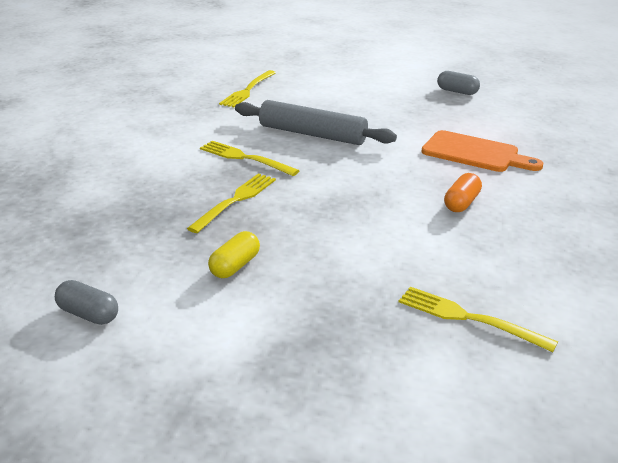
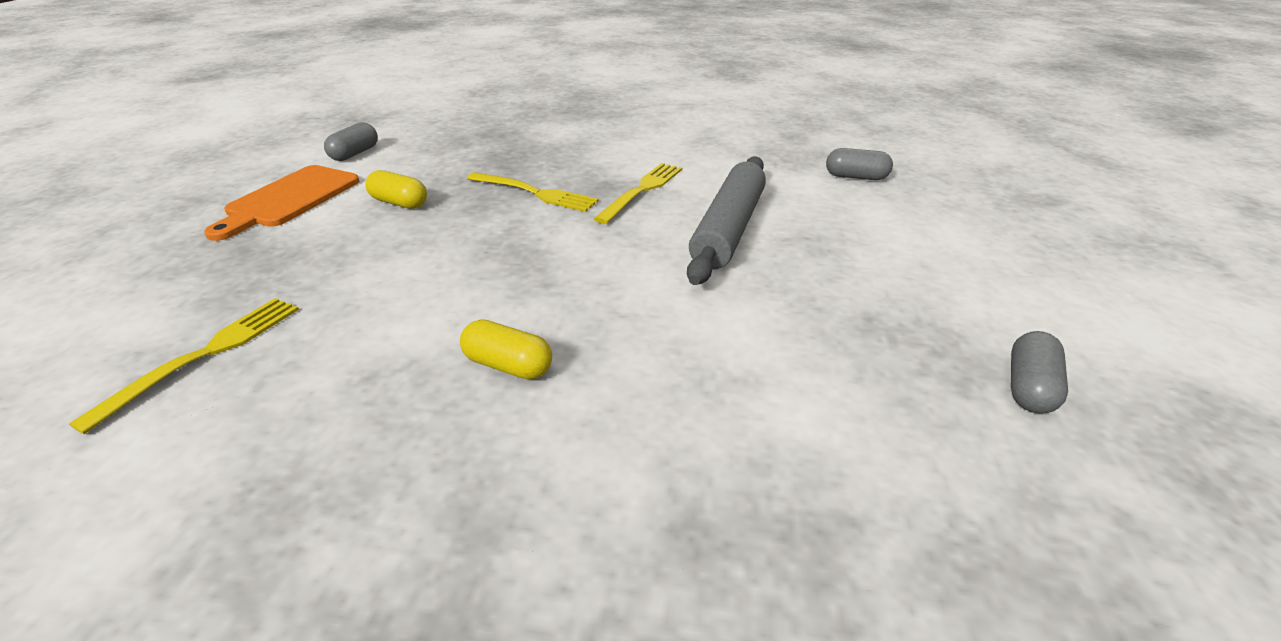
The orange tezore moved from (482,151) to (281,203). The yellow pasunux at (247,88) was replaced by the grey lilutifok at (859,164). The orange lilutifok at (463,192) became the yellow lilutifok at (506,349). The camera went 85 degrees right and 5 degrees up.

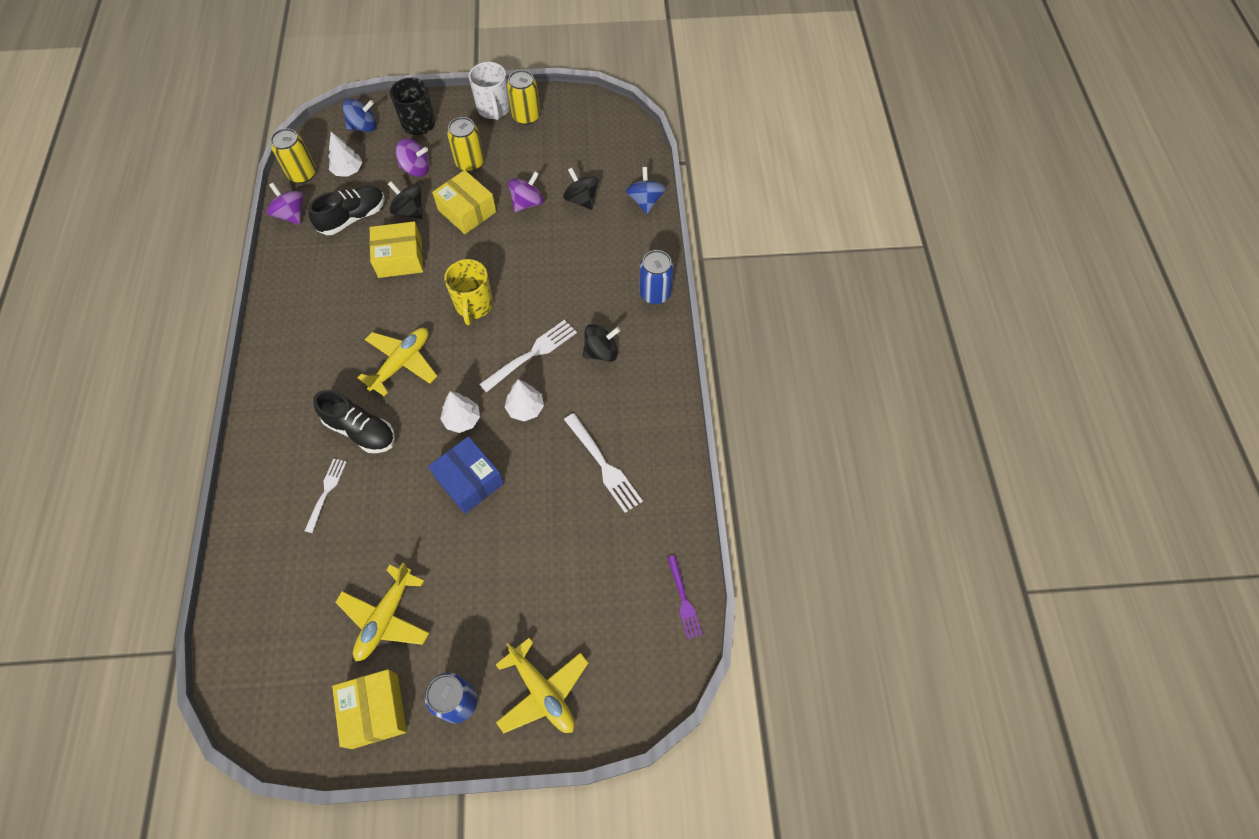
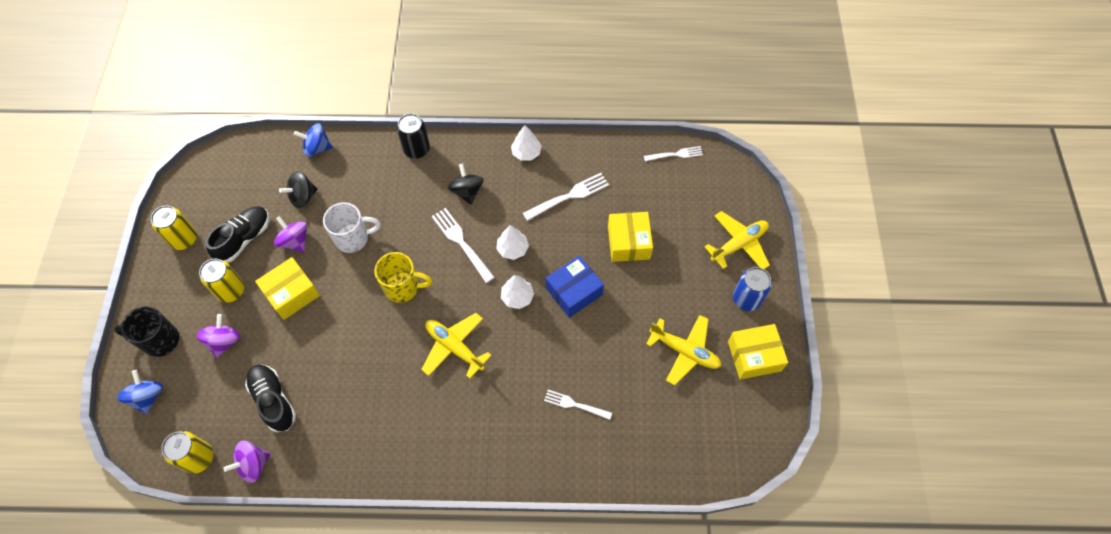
The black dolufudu at (405,200) disappeared. The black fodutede moved from (354,421) to (237,234). The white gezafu moved from (345,154) to (526,143). The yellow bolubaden moved from (396,249) to (630,237). The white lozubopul moved from (489,91) to (351,227). The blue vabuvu at (656,277) became the black vabuvu at (413,135). The purple pasunux at (684,597) became the white pasunux at (673,153). The camera went 85 degrees left and 0 degrees up.

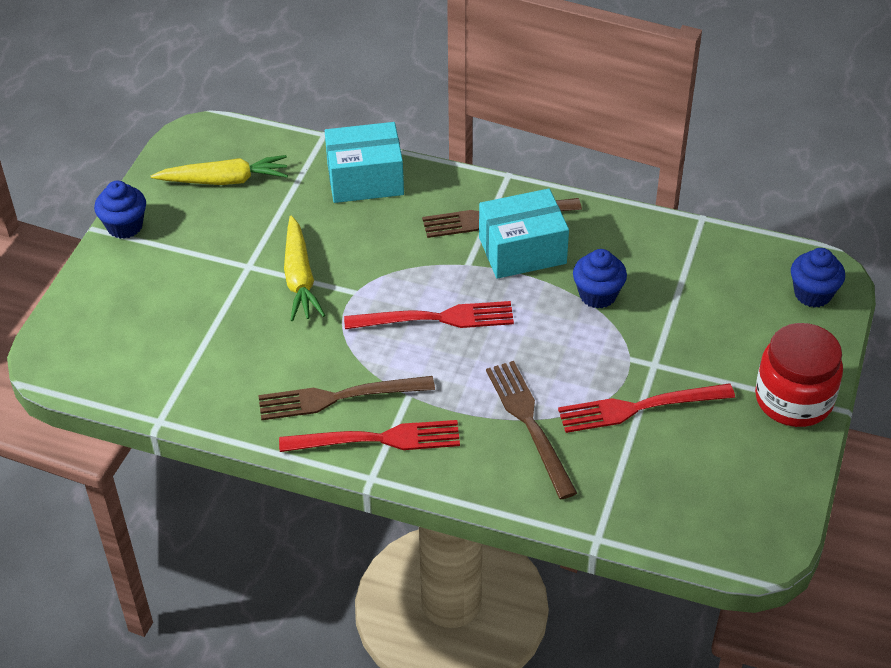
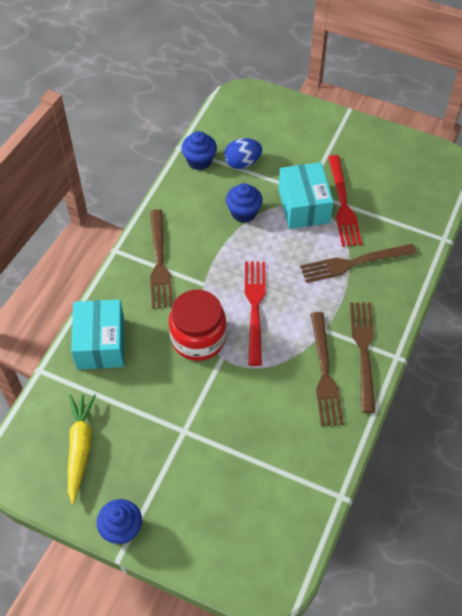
The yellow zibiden at (304,268) disappeared. The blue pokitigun at (243,153) appeared. The turquoise bolubaden moved from (524,233) to (306,195). The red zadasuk moved from (799,375) to (197,325). The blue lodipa moved from (818,278) to (199,150). The red pasunux at (369,436) became the brown pasunux at (362,357). The camera went 85 degrees left and 10 degrees up.

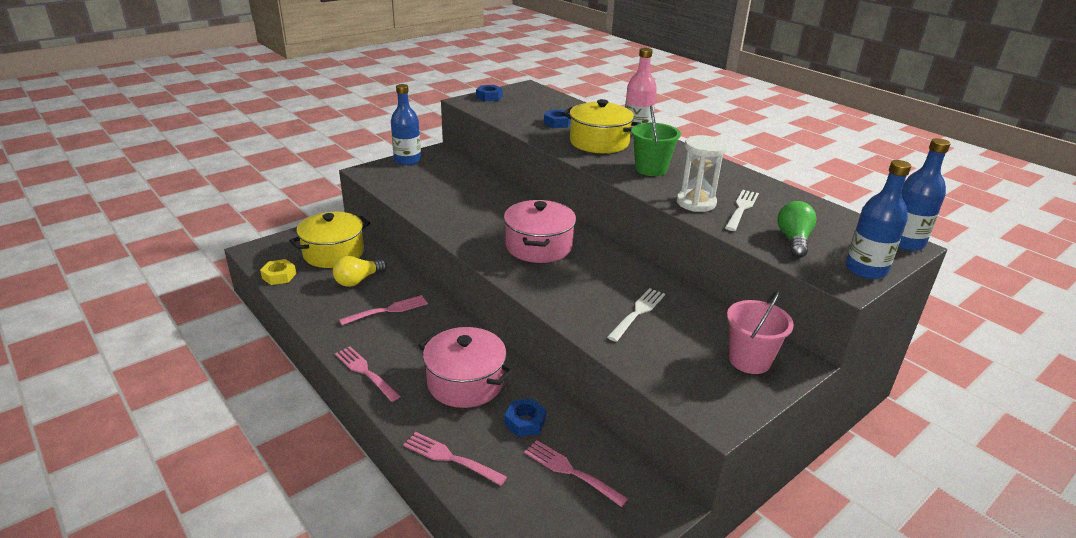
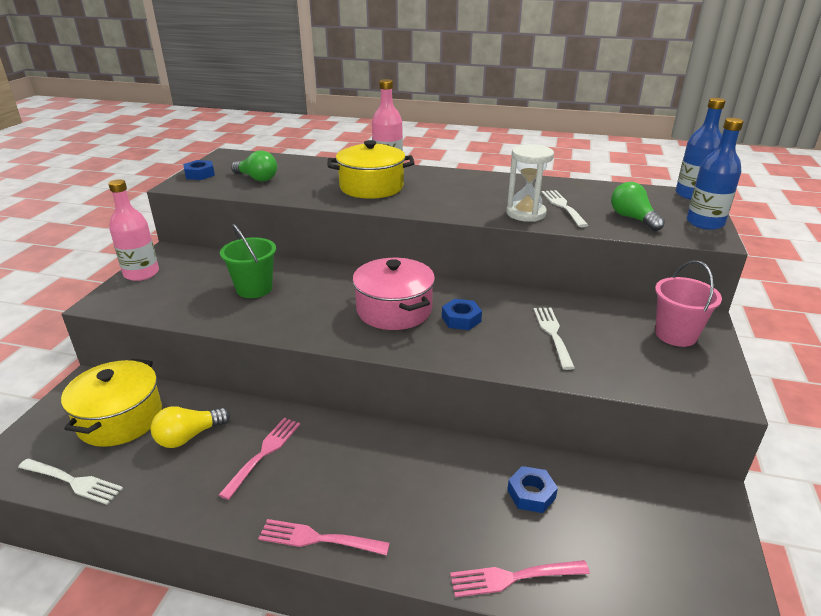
The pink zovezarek at (466,367) disappeared. The pink pasunux at (576,473) disappeared. The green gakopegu at (254,166) appeared. The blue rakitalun moved from (557,119) to (462,314). The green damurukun moved from (656,140) to (248,261). The yellow rakitalun at (278,272) was replaced by the white pasunux at (70,482). The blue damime at (406,124) became the pink damime at (133,230). The yellow gakopegu at (360,271) turned 45 degrees clockwise. The camera went 35 degrees left and 0 degrees up.

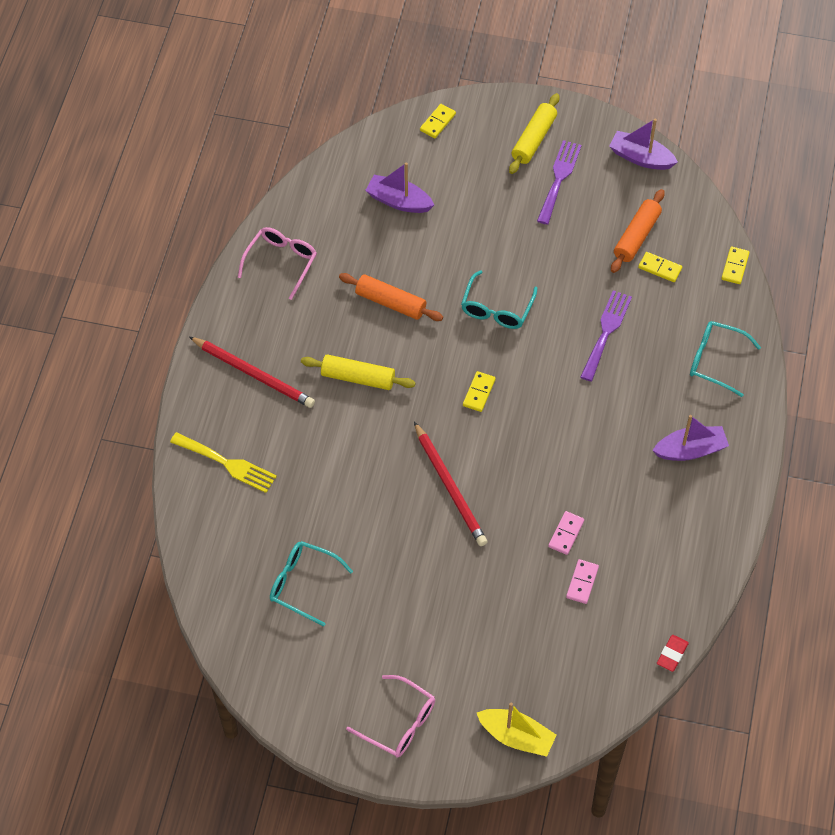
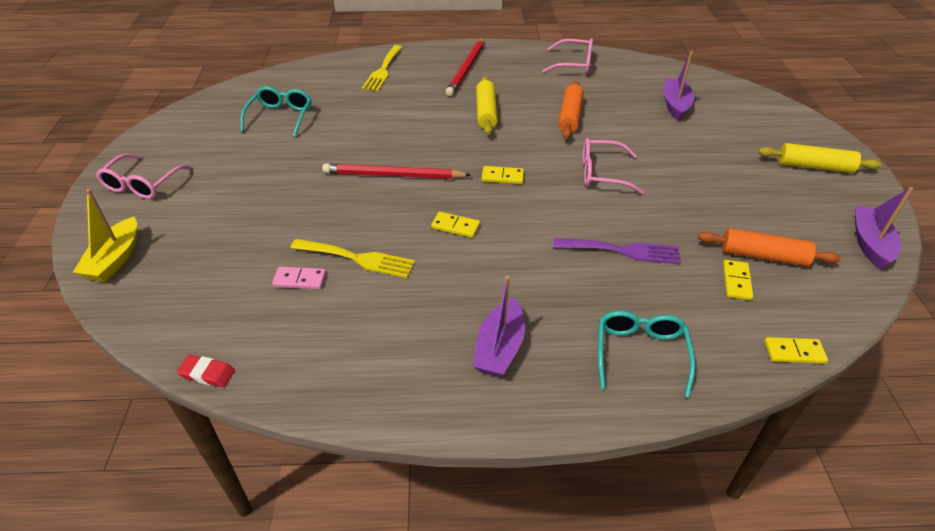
The purple pasunux at (559,182) disappeared. The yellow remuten moved from (438,121) to (455,225). The pink remuten at (566,533) was replaced by the yellow pasunux at (352,258). The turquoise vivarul at (499,299) became the pink vivarul at (613,166). The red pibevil at (451,484) turned 45 degrees clockwise. The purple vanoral at (690,438) turned 45 degrees clockwise. The camera went 75 degrees right and 15 degrees down.

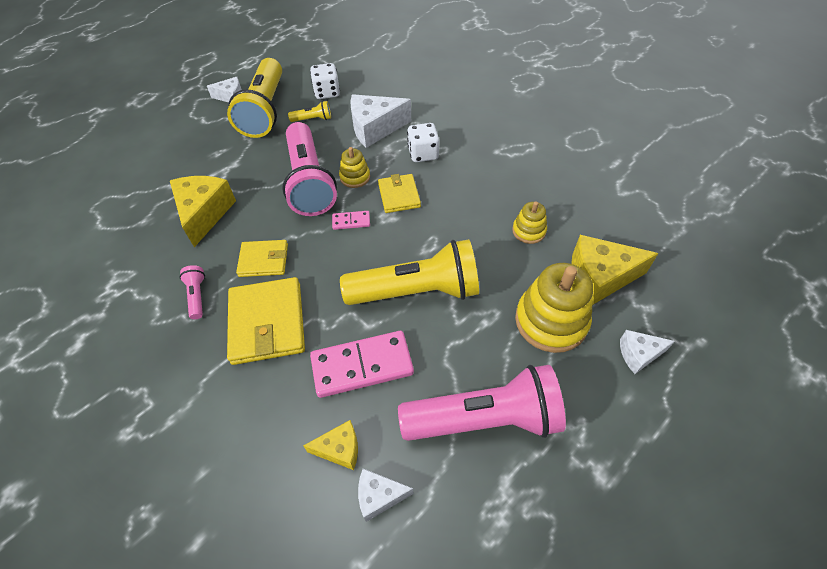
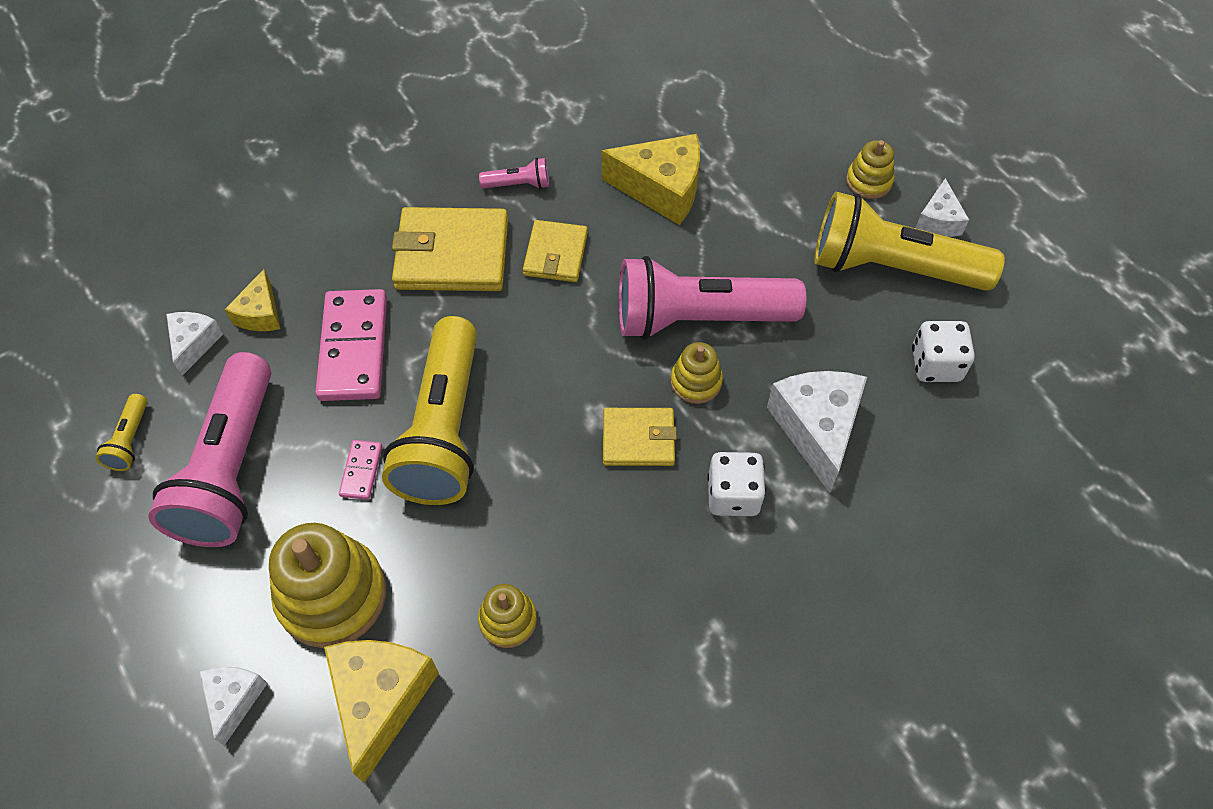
The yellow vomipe at (870,169) appeared. The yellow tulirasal moved from (309,111) to (121,432). The pink remuten moved from (351,220) to (360,470). The camera went 100 degrees right and 5 degrees up.

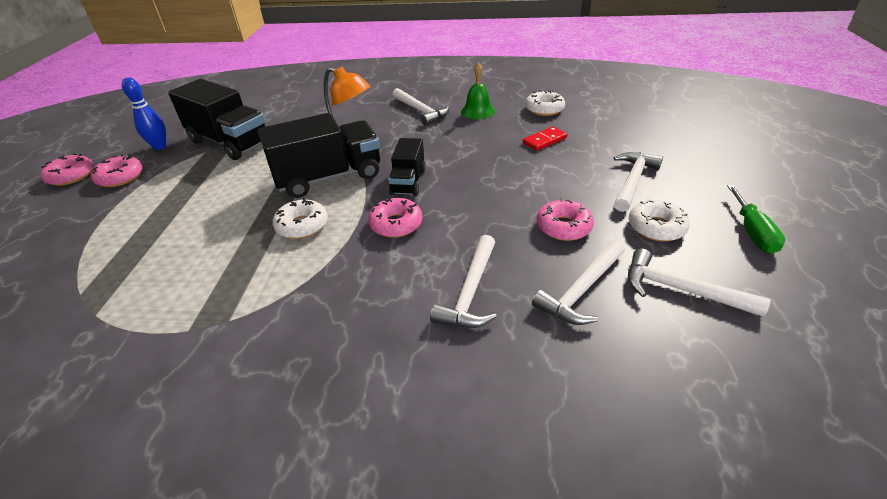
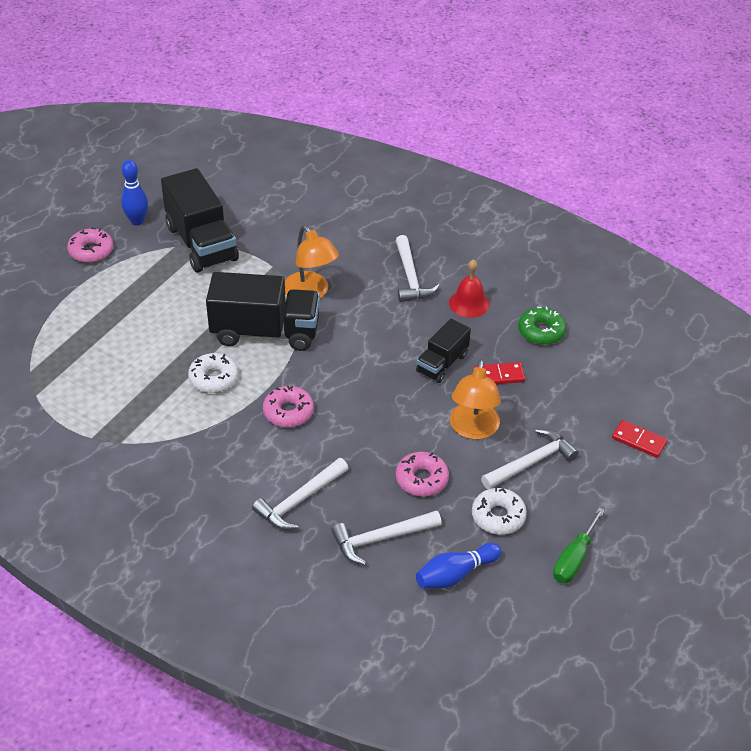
The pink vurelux at (66,170) disappeared. The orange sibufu at (475,399) appeared. The red remuten at (639,439) appeared. The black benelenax moved from (407,167) to (443,350). The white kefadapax at (699,282) was replaced by the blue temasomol at (459,566). The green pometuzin at (478,91) became the red pometuzin at (469,288). The white vurelux at (545,103) became the green vurelux at (542,325). The camera went 25 degrees right and 5 degrees up.

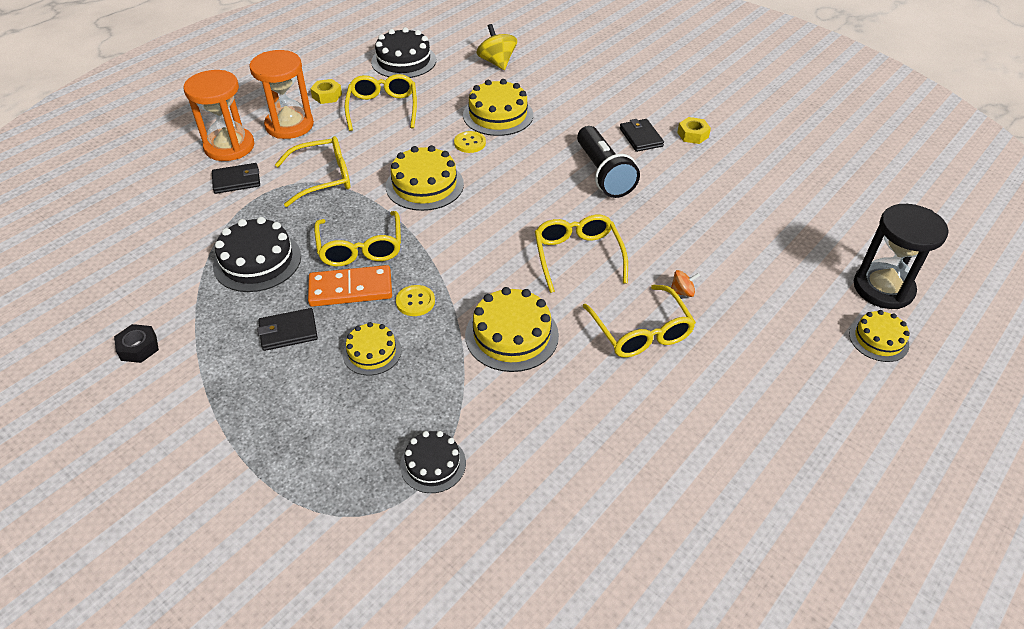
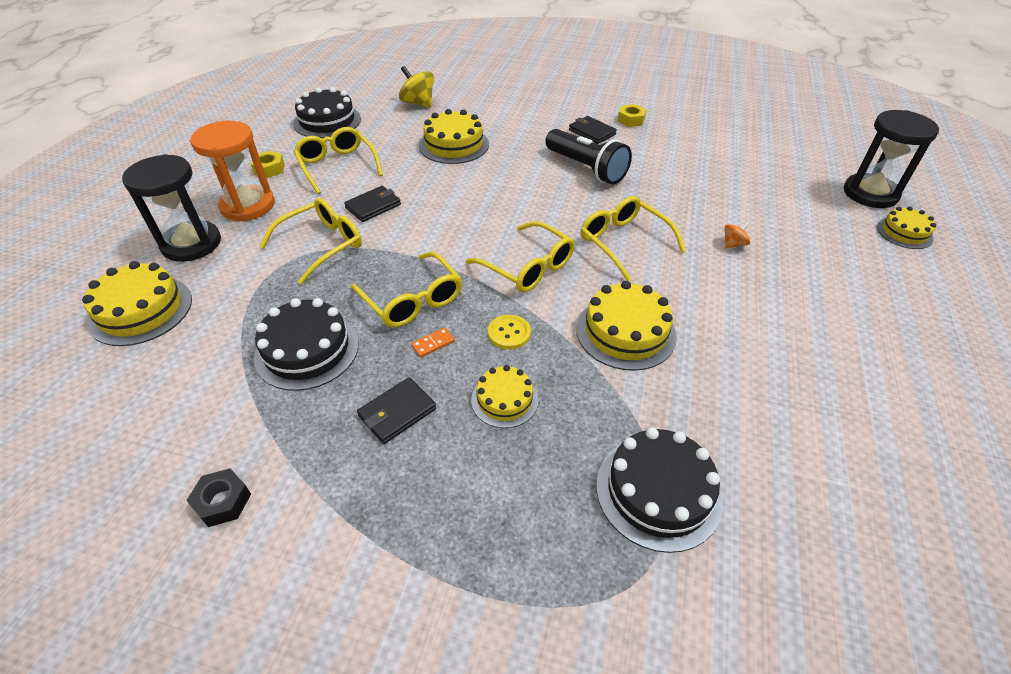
The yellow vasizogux at (470,142) disappeared. The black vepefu moved from (236,178) to (372,204). The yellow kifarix moved from (425,178) to (137,303). The yellow vivarul moved from (639,321) to (520,256). The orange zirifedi at (219,115) became the black zirifedi at (171,208). The orange remuten at (350,286) changed to 0.43 times the size. The black kifarix at (433,462) changed to 1.63 times the size. The camera went 25 degrees left and 0 degrees up.

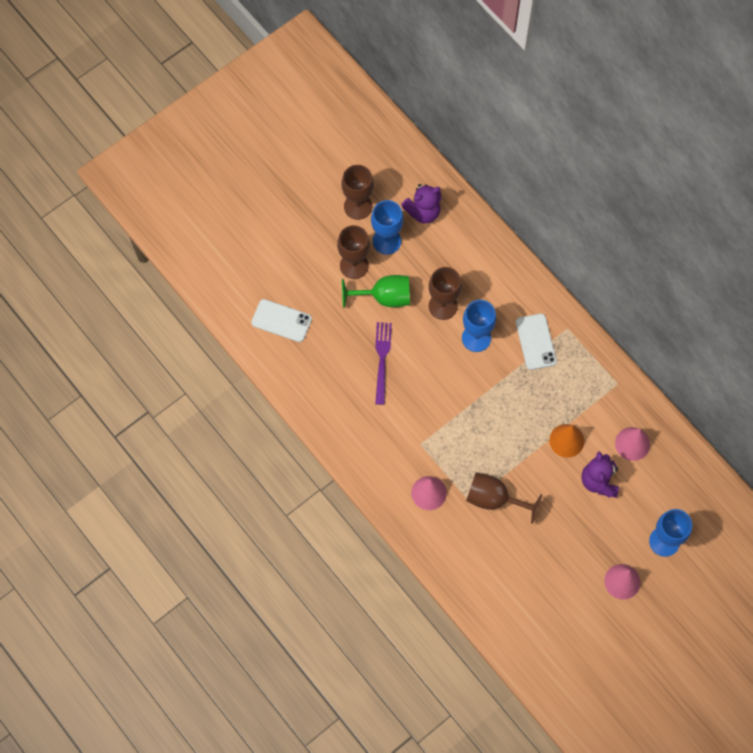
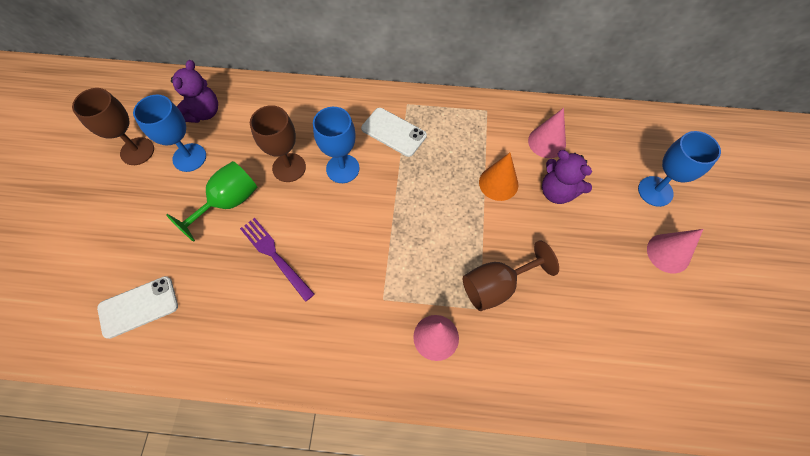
The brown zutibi at (353,252) disappeared. The camera went 45 degrees left and 5 degrees down.

